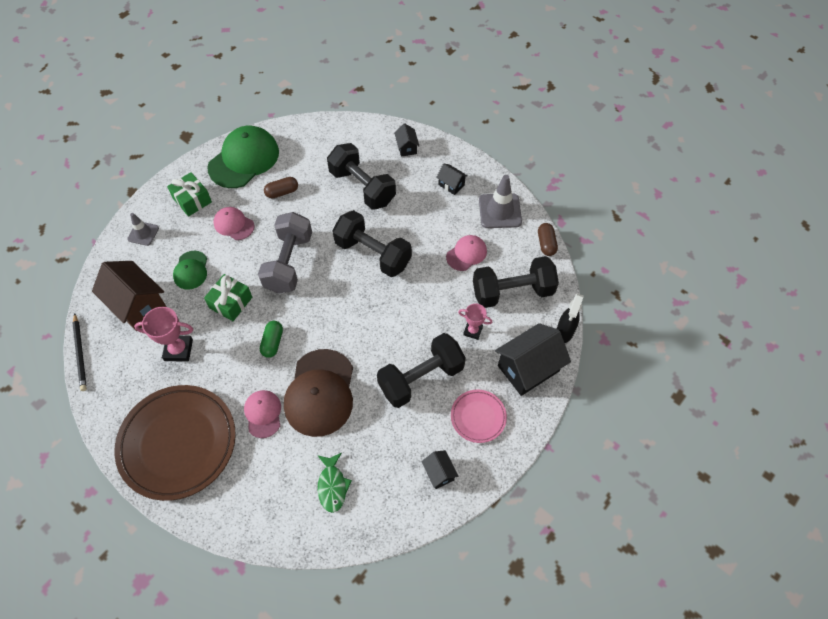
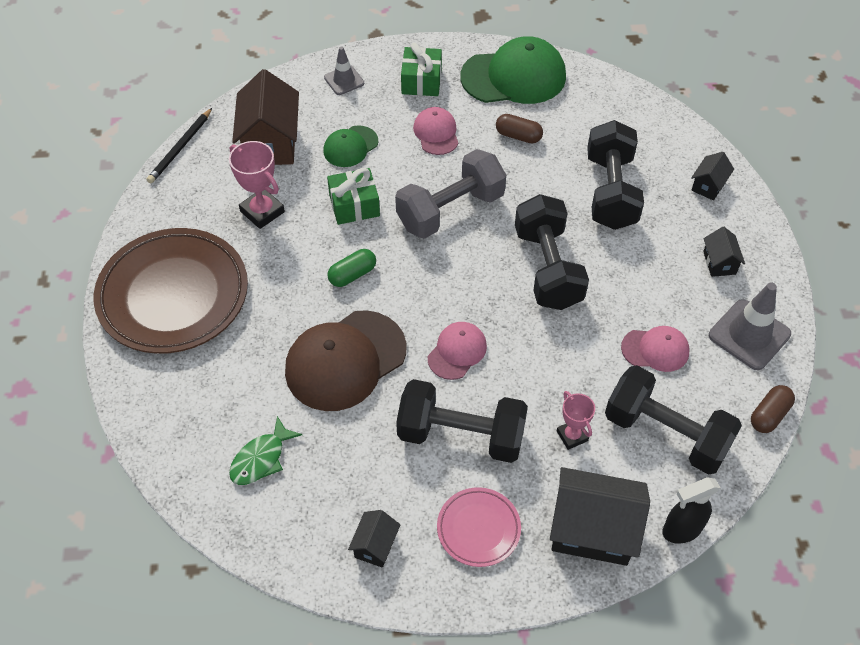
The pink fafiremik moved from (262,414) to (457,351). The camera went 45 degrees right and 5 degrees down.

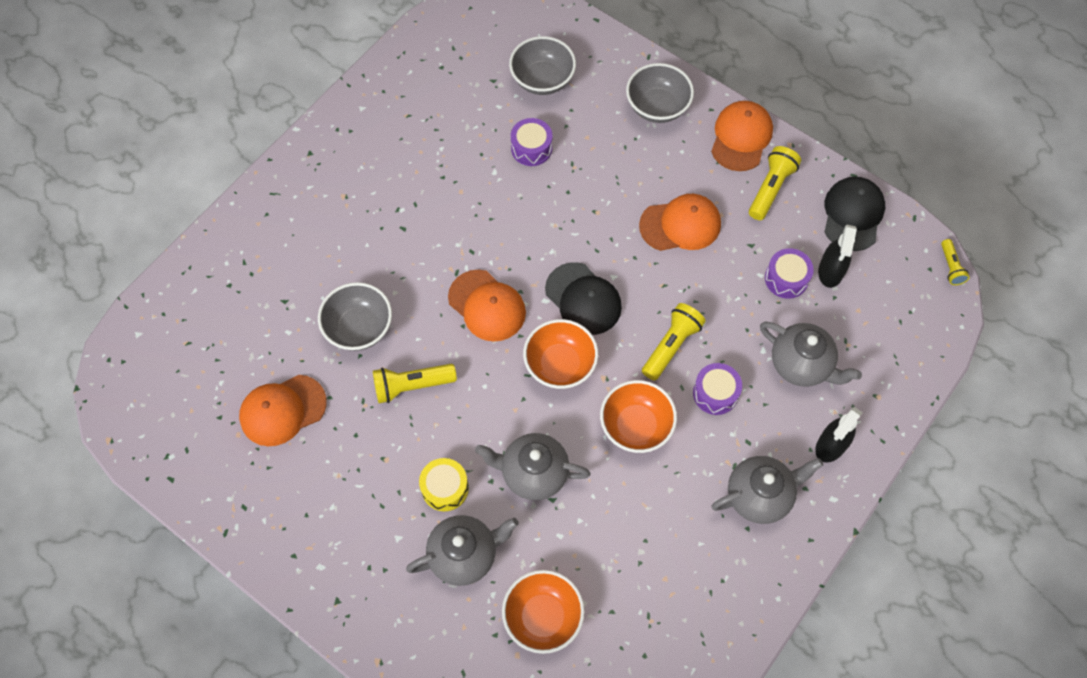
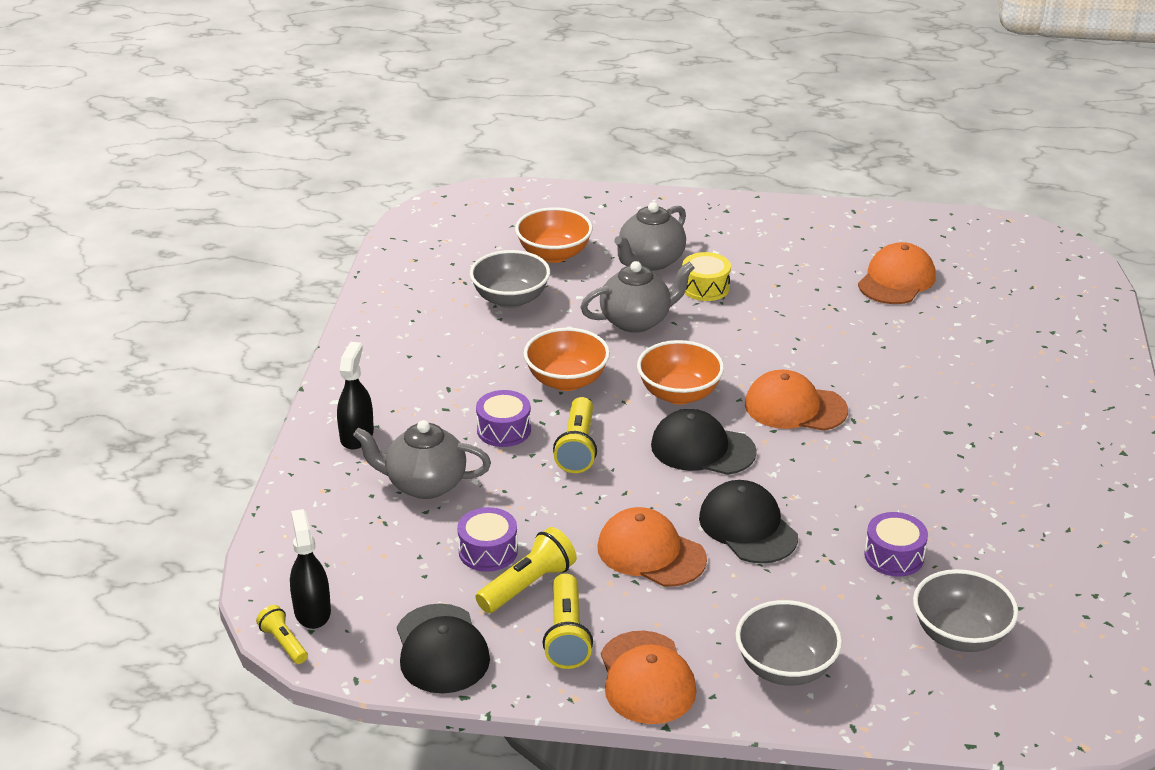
The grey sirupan at (767,490) disappeared. The black fafiremik at (748,522) appeared. The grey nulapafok moved from (355,316) to (510,279). The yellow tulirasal moved from (415,383) to (526,570). The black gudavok moved from (837,256) to (310,569). The orange fafiremik at (680,222) turned 75 degrees clockwise. The camera went 150 degrees right and 30 degrees down.

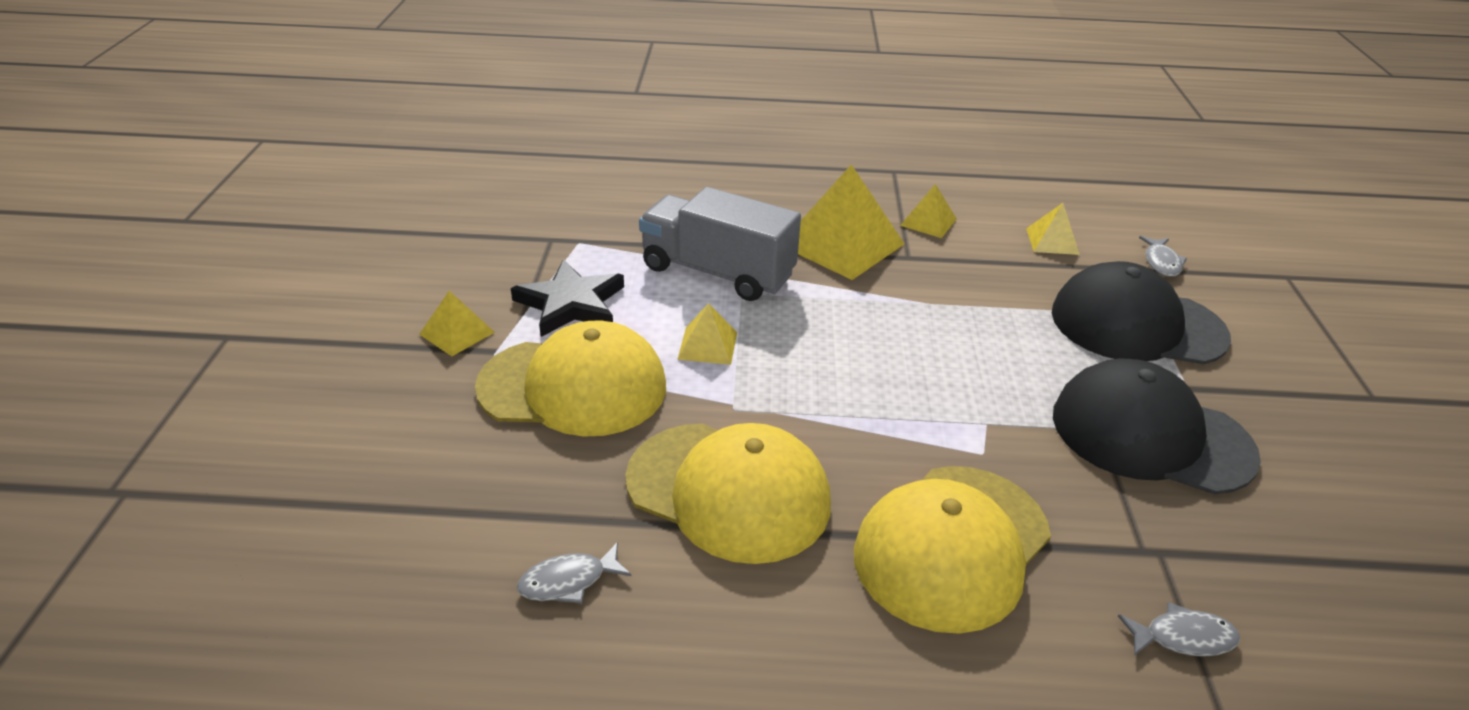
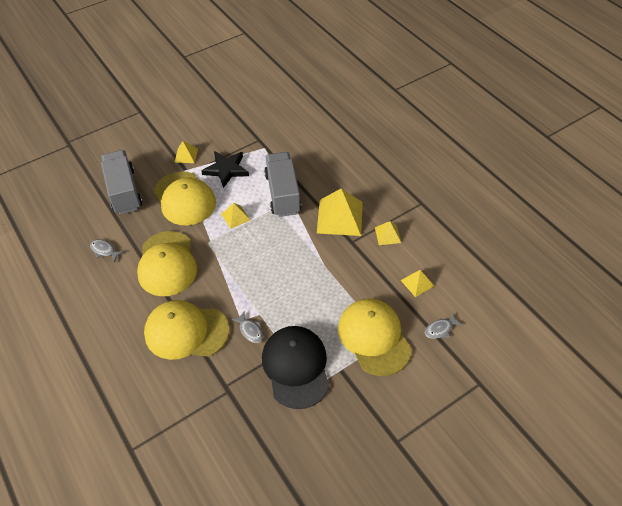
The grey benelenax at (121,182) appeared. The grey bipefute moved from (1179,629) to (247,327). The black fafiremik at (1141,313) became the yellow fafiremik at (375,337). The camera went 55 degrees right and 15 degrees up.

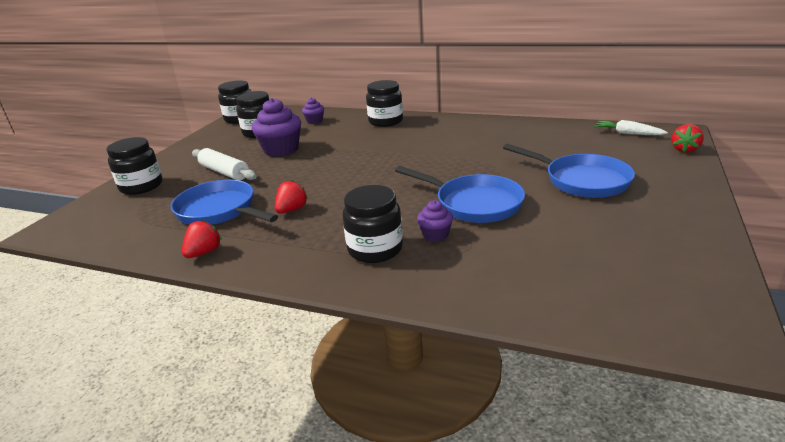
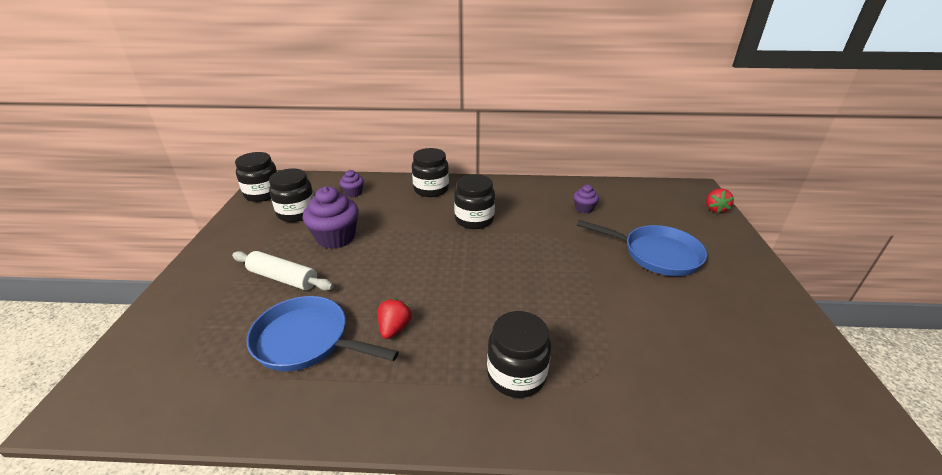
The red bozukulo at (202,239) disappeared. The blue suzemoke at (460,194) disappeared. The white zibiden at (631,127) disappeared. The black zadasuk moved from (135,166) to (474,201). The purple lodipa moved from (435,221) to (586,199). The camera went 20 degrees left and 5 degrees up.

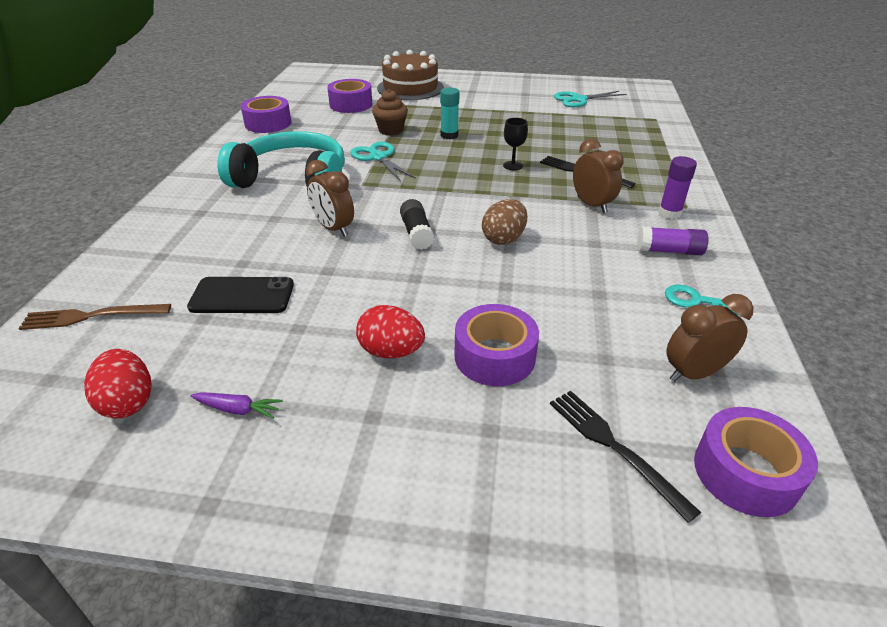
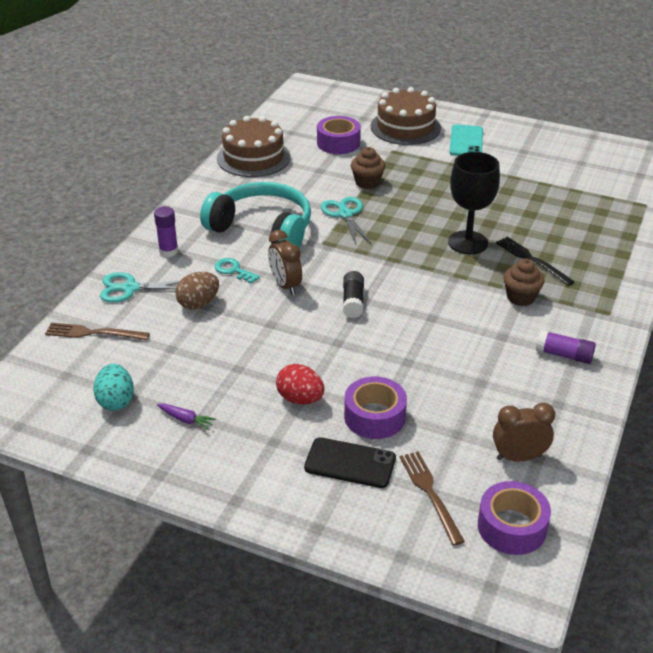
The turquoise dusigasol at (449,113) disappeared. The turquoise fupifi at (466,140) appeared. The black fupifi moved from (240,295) to (350,462). The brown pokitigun moved from (504,222) to (197,290). The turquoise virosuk moved from (590,99) to (139,287). The purple dusigasol moved from (678,187) to (166,231). The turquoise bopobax moved from (701,300) to (237,271). The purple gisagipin at (266,114) was replaced by the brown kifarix at (253,146). The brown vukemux at (598,176) was replaced by the brown lodipa at (524,282). The red pokitigun at (117,384) became the turquoise pokitigun at (113,387). The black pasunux at (625,457) became the brown pasunux at (432,498). The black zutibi at (515,144) changed to 2.11 times the size. The camera went 15 degrees right and 0 degrees up.

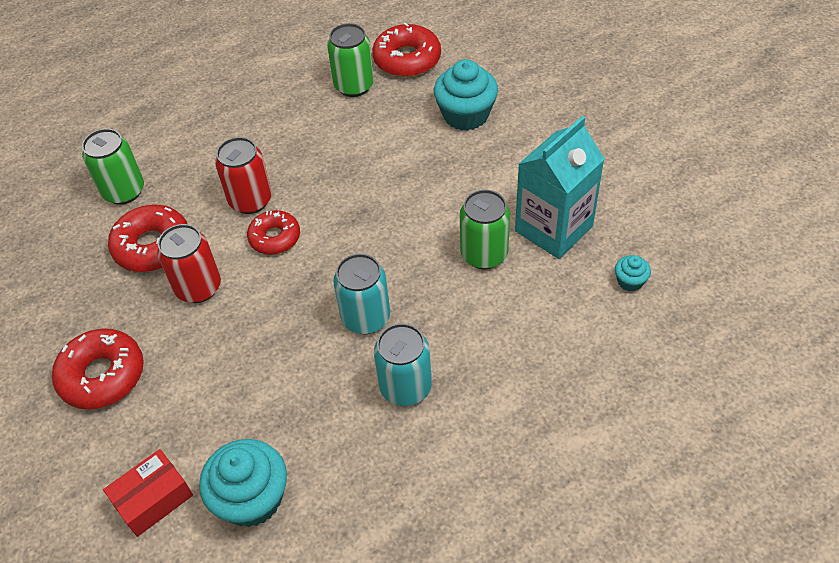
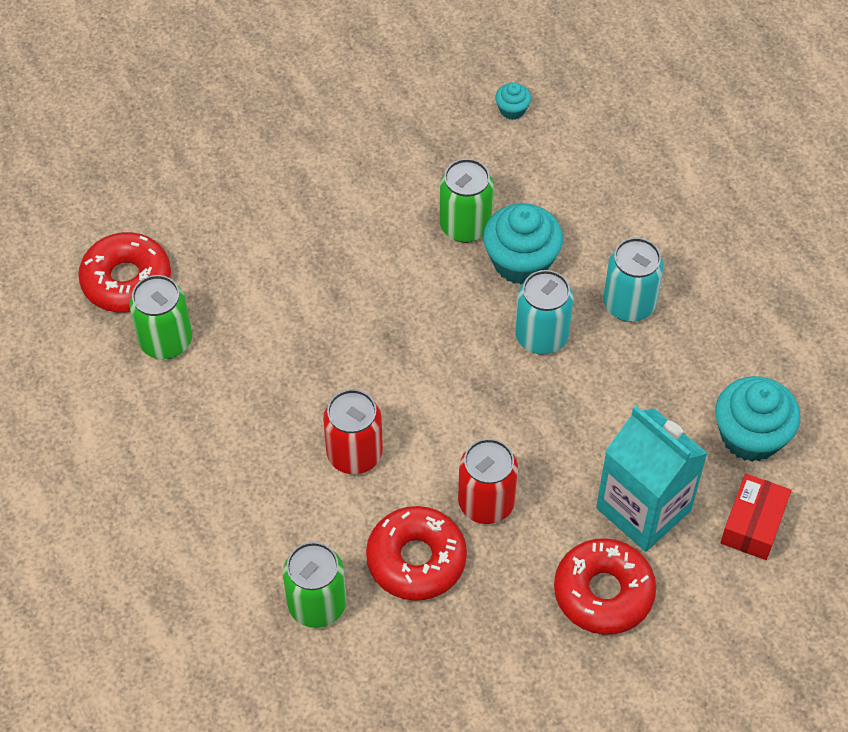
The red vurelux at (273,232) disappeared. The turquoise lodipa moved from (466,95) to (523,243). The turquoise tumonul moved from (560,187) to (652,479). The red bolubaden at (148,493) turned 60 degrees clockwise. The camera went 90 degrees left and 5 degrees up.

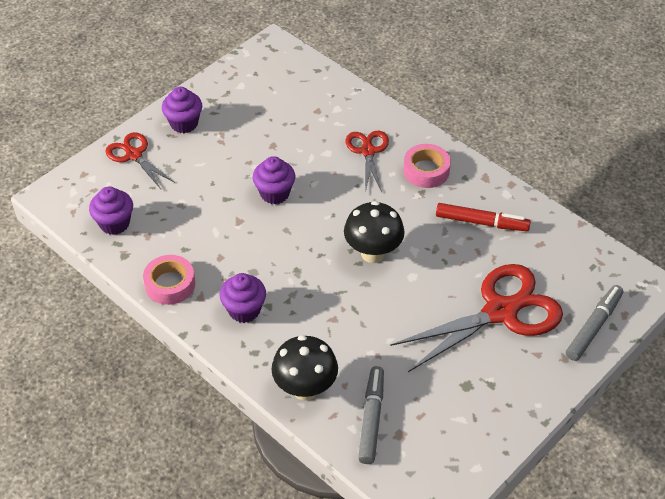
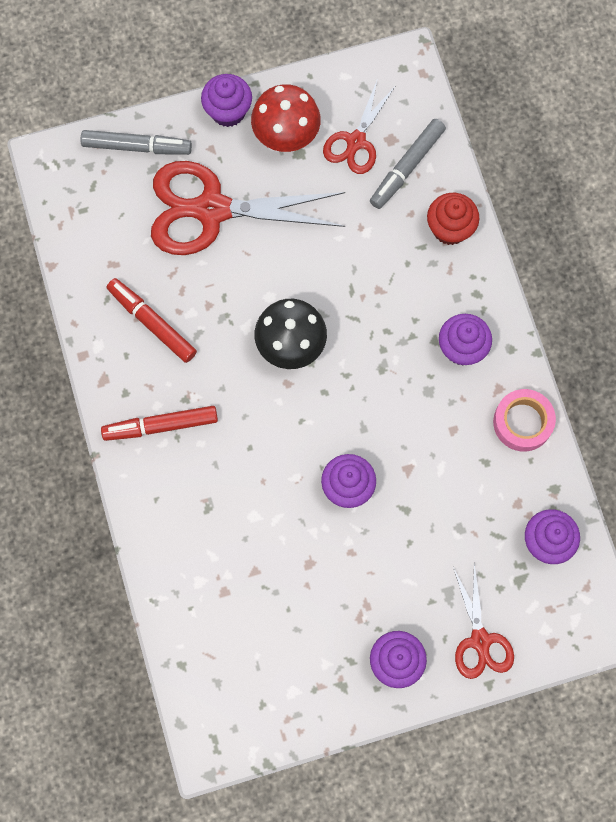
The purple lodipa at (226,100) appeared. The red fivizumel at (286,118) appeared. The red virosuk moved from (367,162) to (359,127). The black fivizumel at (304,368) was replaced by the red lodipa at (453,219). The pink gisagipin at (427,166) was replaced by the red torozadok at (159,423). The grey torozadok at (594,323) turned 150 degrees counterclockwise. The camera went 150 degrees left and 25 degrees up.

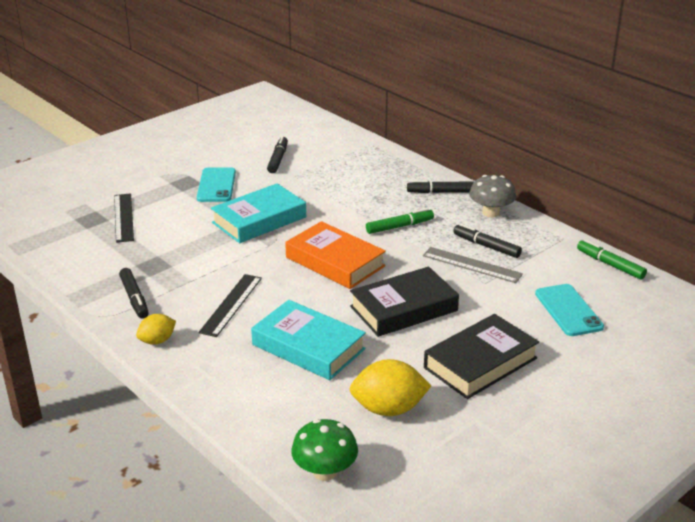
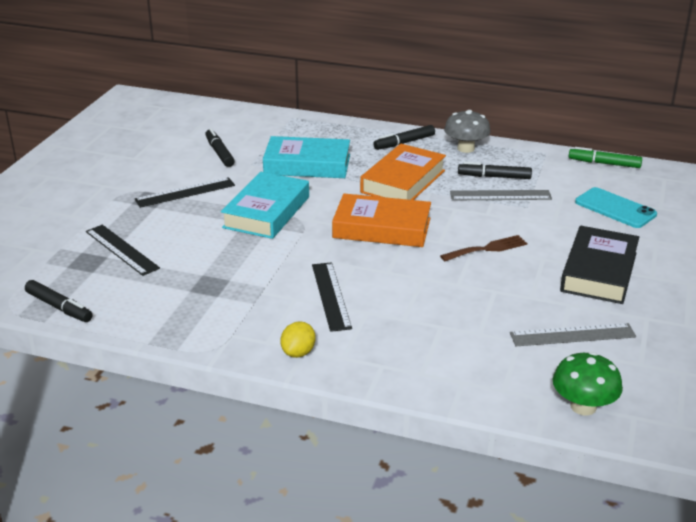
The black torozadok moved from (134,293) to (59,301). The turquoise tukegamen moved from (308,340) to (306,157). The turquoise fupifi at (216,184) was replaced by the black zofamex at (185,192). The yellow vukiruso at (390,387) was replaced by the grey zofamex at (573,334). The black tukegamen at (404,301) was replaced by the brown pasunux at (483,248). The green torozadok at (400,221) was replaced by the orange tukegamen at (403,172). The camera went 30 degrees left and 0 degrees up.

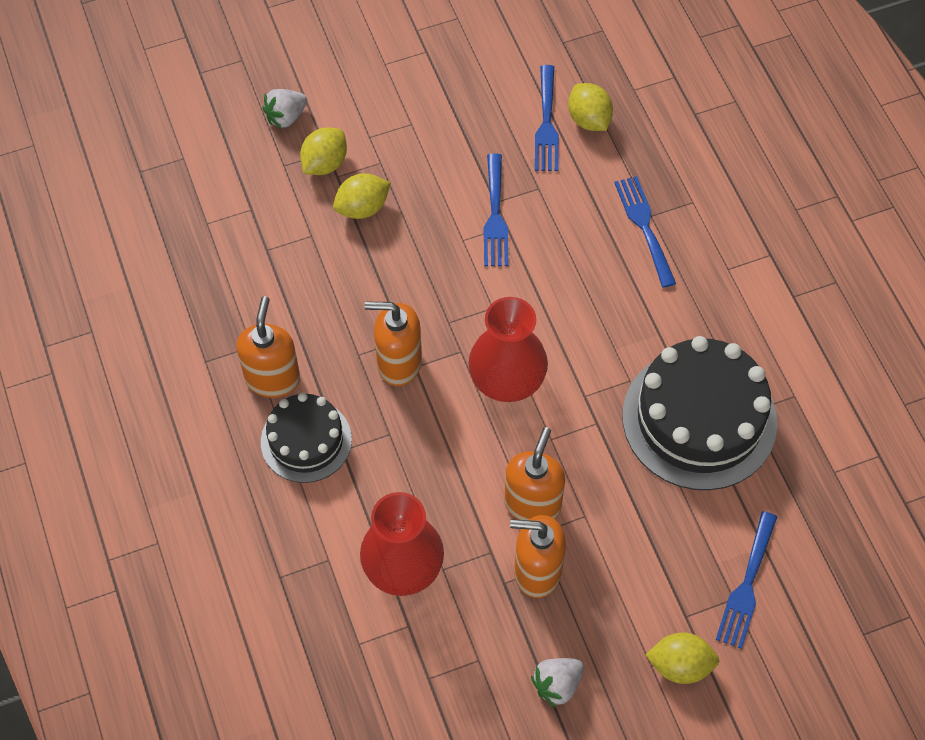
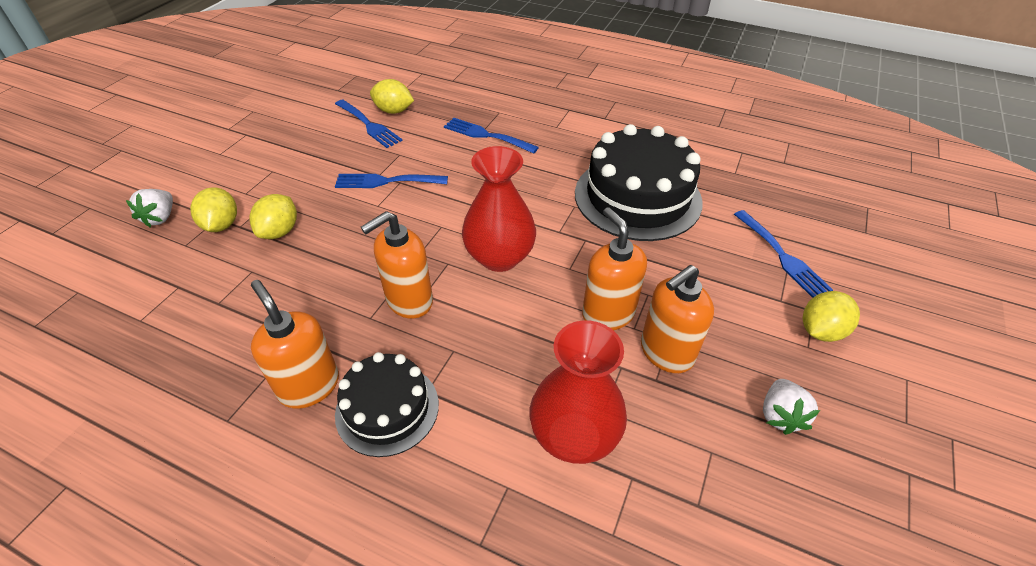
The blue pasunux at (496,209) turned 135 degrees clockwise. The camera went 45 degrees left and 15 degrees down.

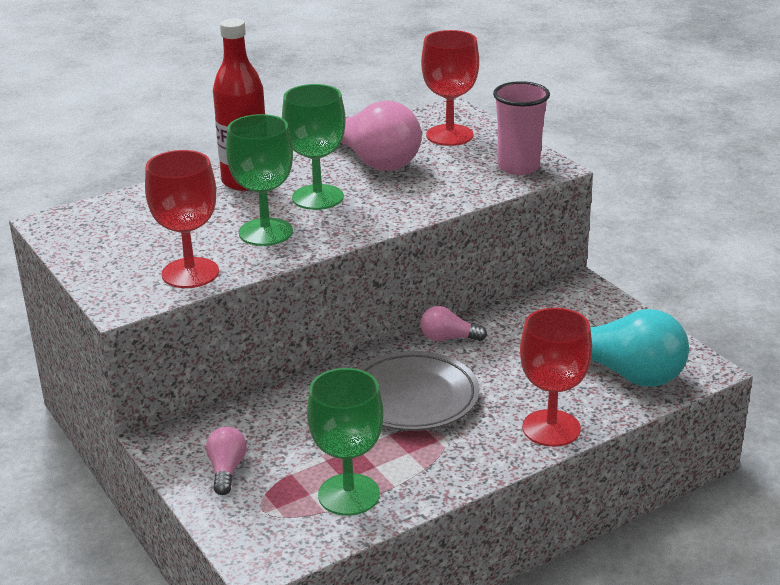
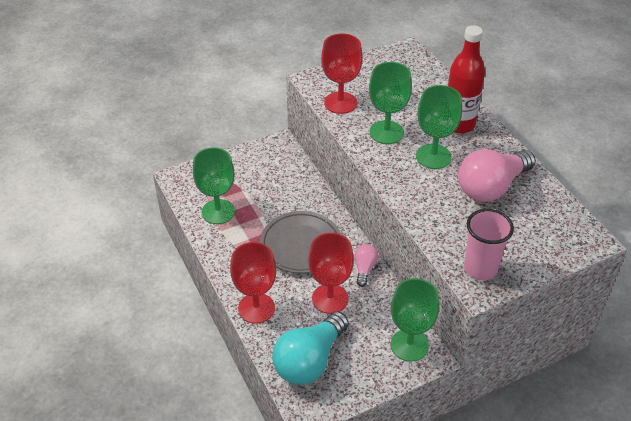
The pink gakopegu at (226,461) disappeared. The green zutibi at (415,320) appeared. The red zutibi moved from (450,88) to (331,273). The camera went 95 degrees right and 15 degrees up.

